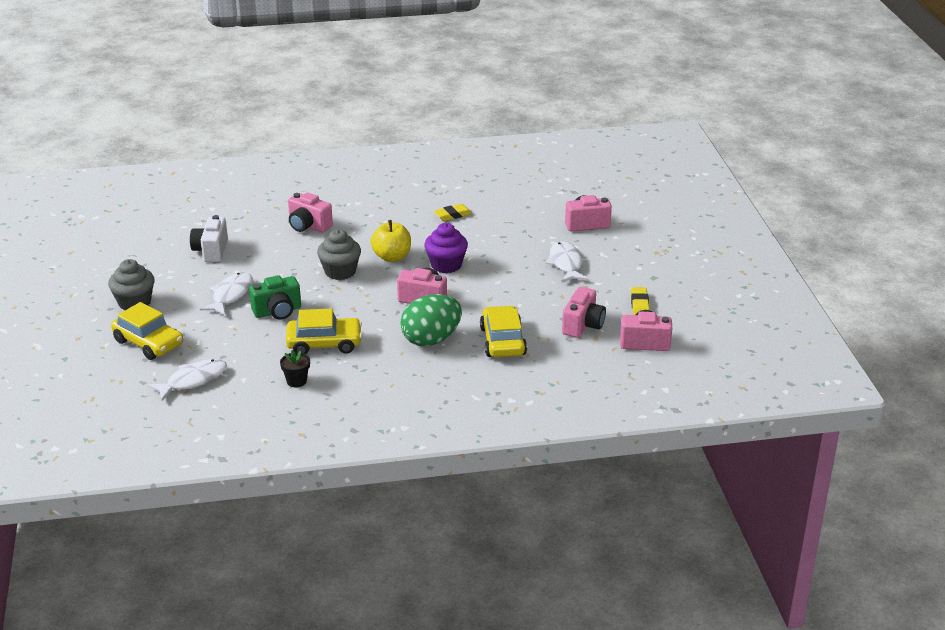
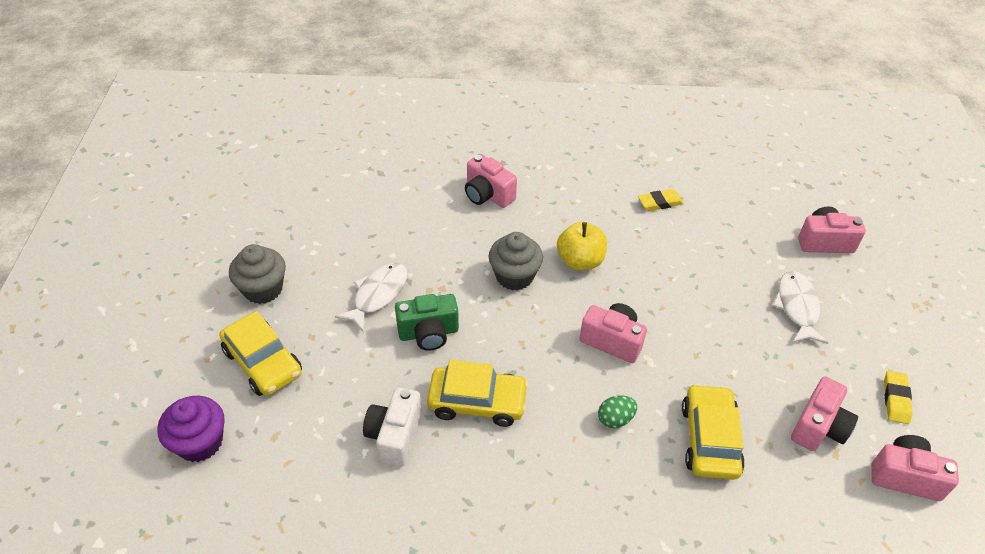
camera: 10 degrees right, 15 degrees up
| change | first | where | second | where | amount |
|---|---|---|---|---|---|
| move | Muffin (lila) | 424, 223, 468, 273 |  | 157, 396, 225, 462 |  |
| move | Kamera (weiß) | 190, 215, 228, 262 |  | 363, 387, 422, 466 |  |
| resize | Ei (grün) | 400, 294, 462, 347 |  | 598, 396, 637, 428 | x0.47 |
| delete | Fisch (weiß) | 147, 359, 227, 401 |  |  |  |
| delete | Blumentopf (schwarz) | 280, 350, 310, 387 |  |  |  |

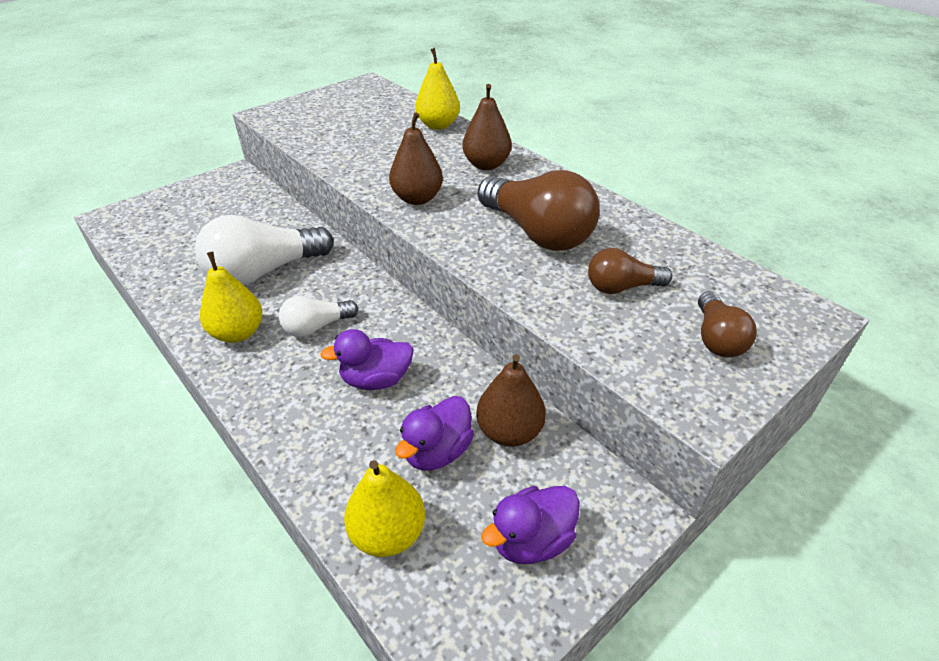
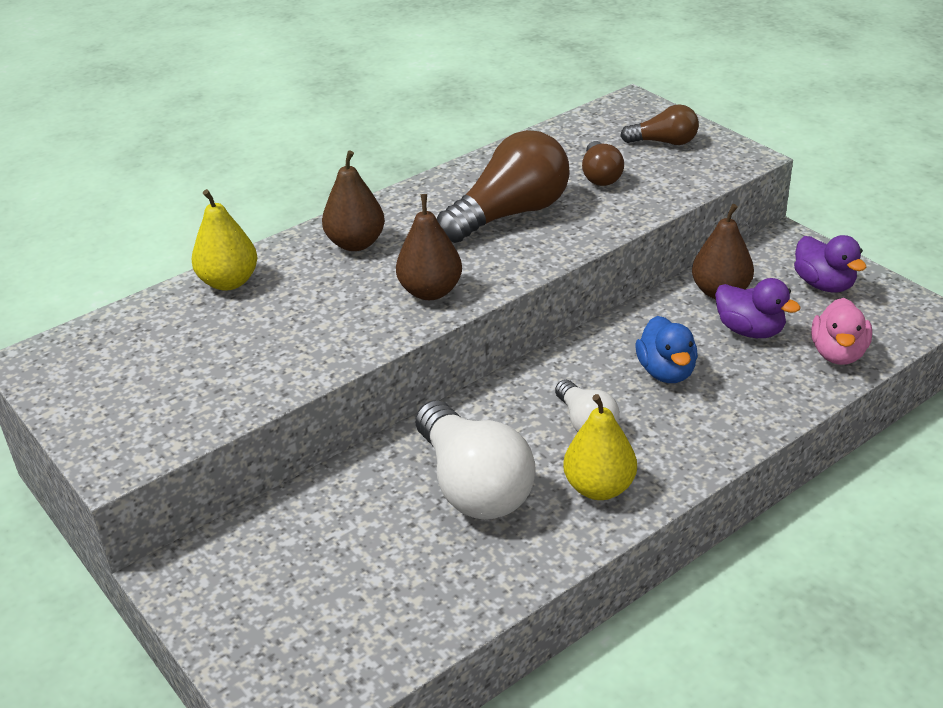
camera: 85 degrees left, 5 degrees down
| change | first | where | second | where | amount |
|---|---|---|---|---|---|
| recolor | Ente (lila) | 320, 329, 414, 390 | Ente (blau) | 636, 316, 698, 383 |  |
| replace | Birne (gelb) | 344, 460, 425, 557 | Ente (rosa) | 811, 298, 872, 365 |  |

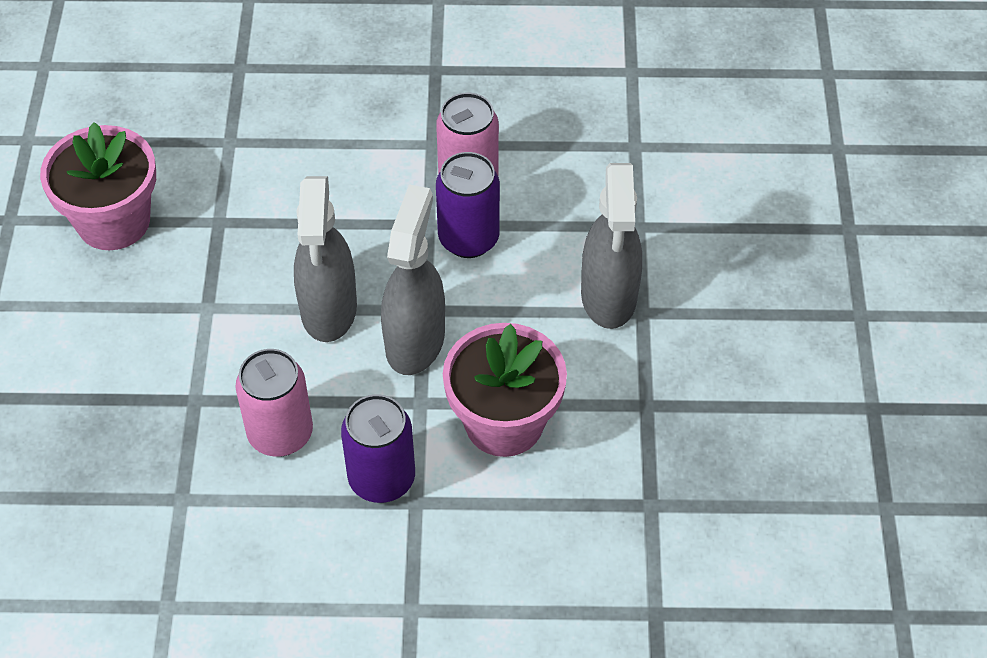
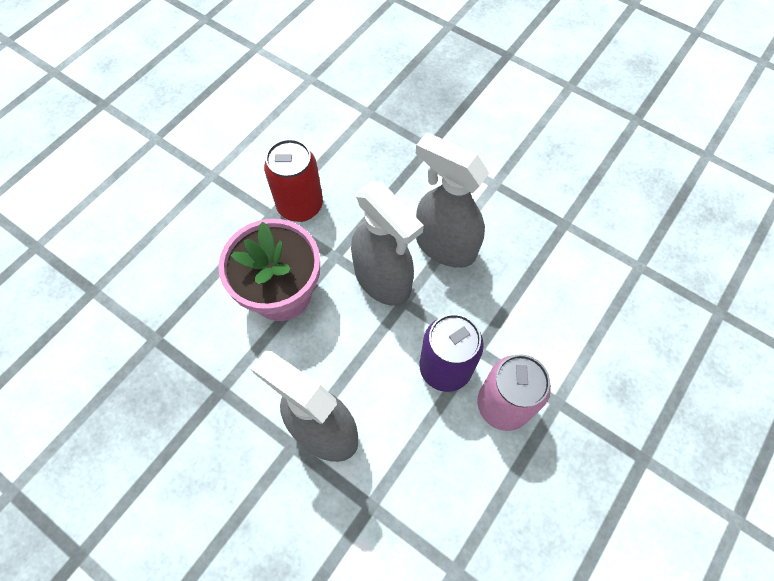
camera: 125 degrees right, 10 degrees up
| change | first | where | second | where | amount |
|---|---|---|---|---|---|
| recolor | Dose (lila) | 341, 394, 415, 503 | Dose (rot) | 264, 139, 323, 222 |  |
| delete | Blumentopf (rosa) | 40, 122, 156, 250 |  |  |  |
| delete | Dose (rosa) | 236, 349, 313, 457 |  |  |  |

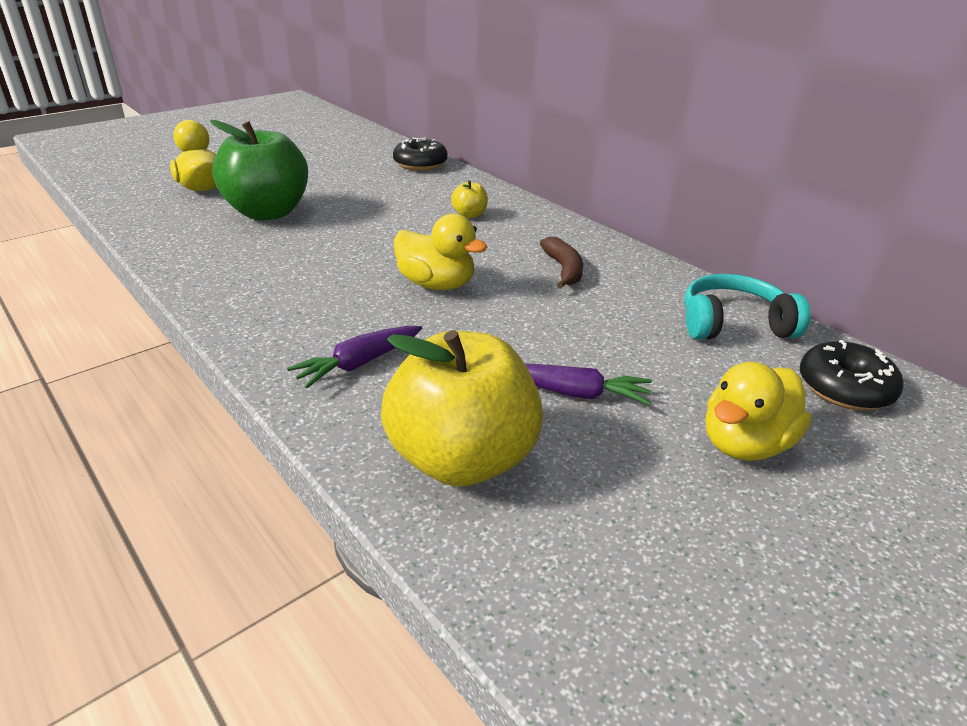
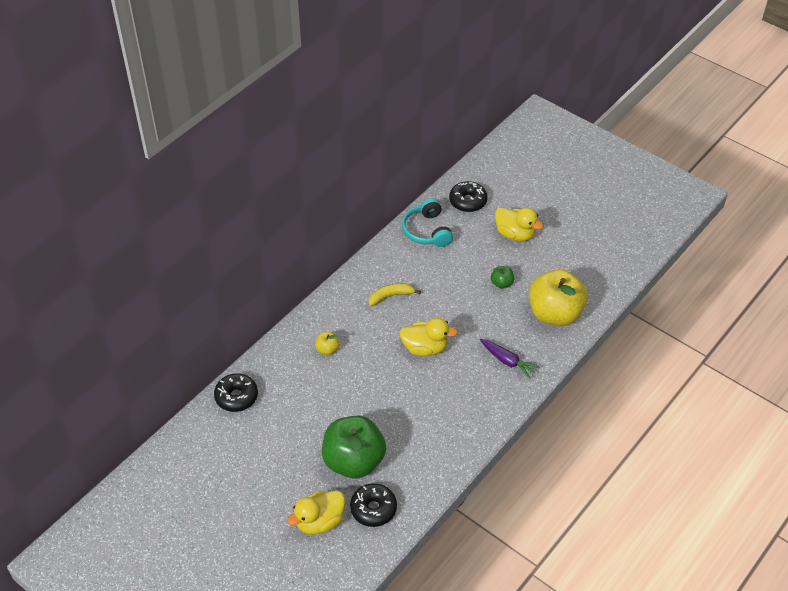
camera: 100 degrees left, 15 degrees up
| change | first | where | second | where | amount |
|---|---|---|---|---|---|
| insert |  |  | Donut (schwarz) | 350, 483, 397, 527 |  |
| recolor | Banane (braun) | 540, 237, 583, 289 | Banane (gelb) | 369, 283, 421, 306 |  |
| rotate | Ente (gelb) | 394, 214, 487, 290 |  | 399, 318, 458, 356 | 75 degrees clockwise |
| replace | Karotte (lila) | 524, 363, 652, 405 | Apfel (grün) | 491, 266, 514, 289 |  |

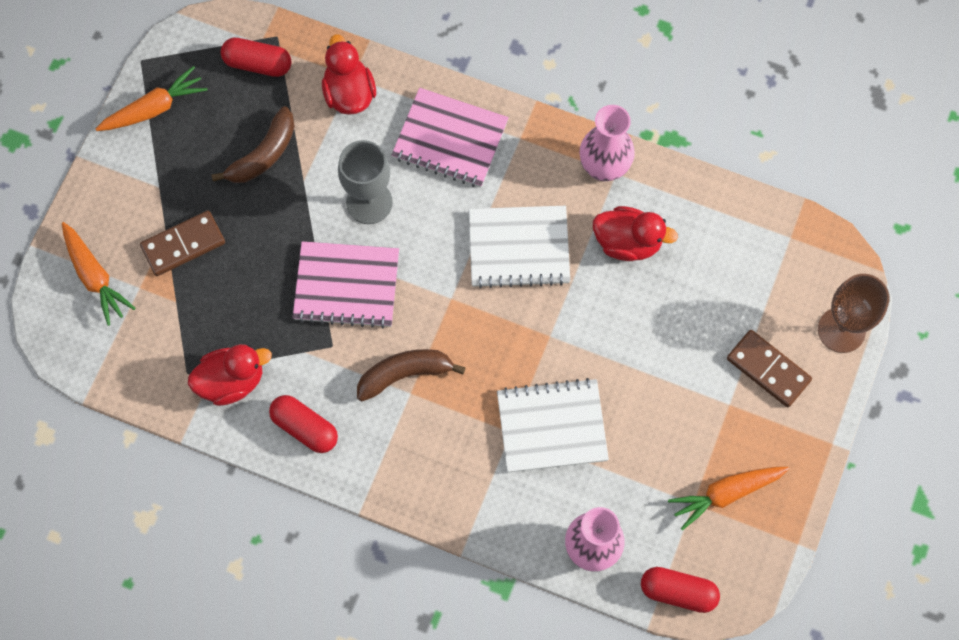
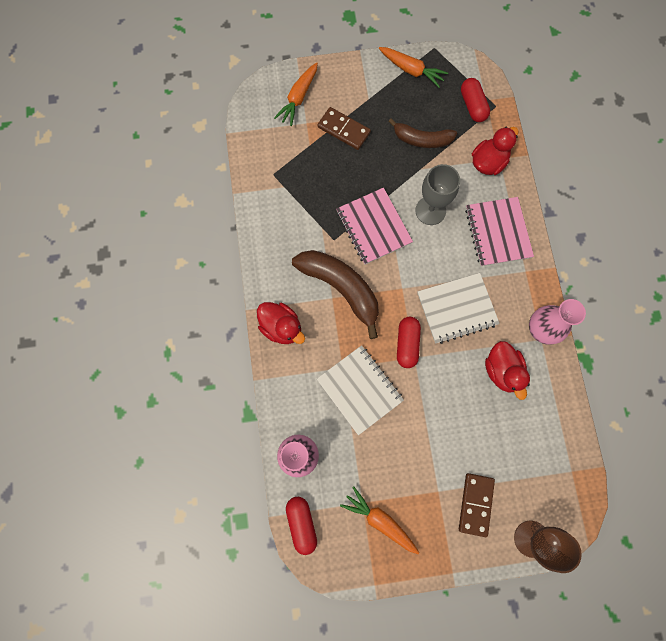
camera: 60 degrees right, 5 degrees up
| change | first | where | second | where | amount |
|---|---|---|---|---|---|
| move | Ente (rot) | 188, 344, 272, 406 |  | 257, 302, 305, 344 |  |
| resize | Banane (braun) | 357, 349, 466, 401 |  | 292, 250, 379, 339 | x1.56 |
| move | Kapsel (rot) | 269, 395, 338, 453 |  | 397, 317, 421, 368 |  |
| rotate | Notizbuch (weiß) | 469, 206, 570, 288 |  | 417, 273, 500, 344 | 75 degrees counterclockwise |

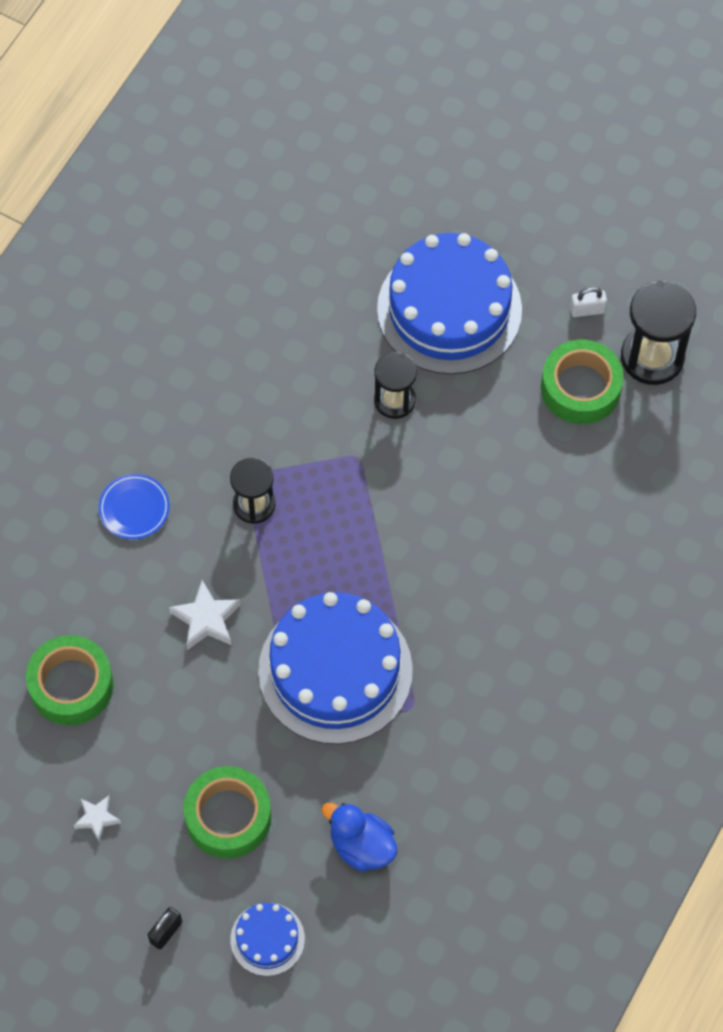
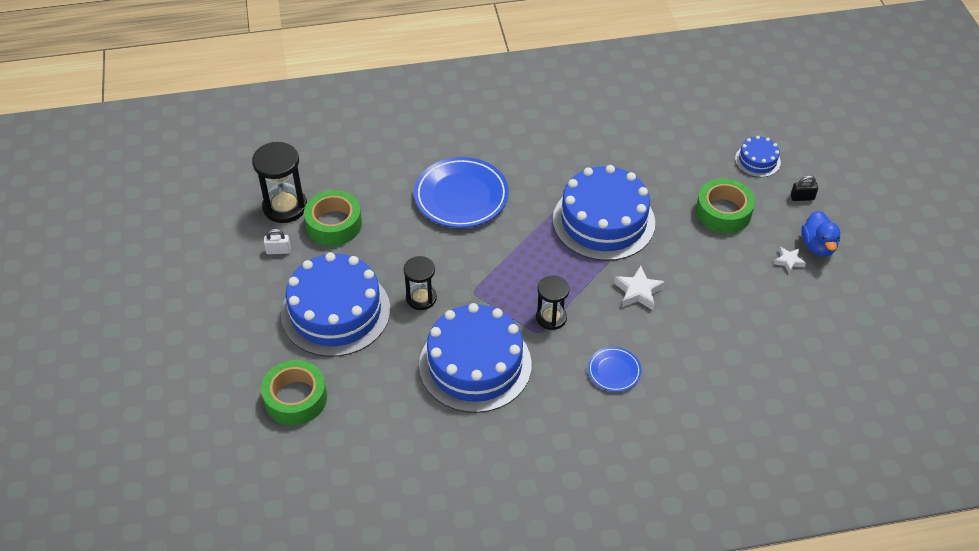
camera: 130 degrees left, 15 degrees down
| change | first | where | second | where | amount |
|---|---|---|---|---|---|
| move | Klebeband (grün) | 26, 635, 114, 725 |  | 261, 360, 327, 425 |  |
| rotate | Vorhängeschloss (weiß) | 570, 287, 607, 317 |  | 264, 229, 291, 254 | 45 degrees counterclockwise |
| insert |  |  | Teller (blau) | 414, 157, 509, 228 |  |
| insert |  |  | Kuchen (blau) | 419, 303, 532, 413 |  |
| move | Ente (blau) | 322, 803, 398, 872 |  | 801, 211, 840, 256 |  |

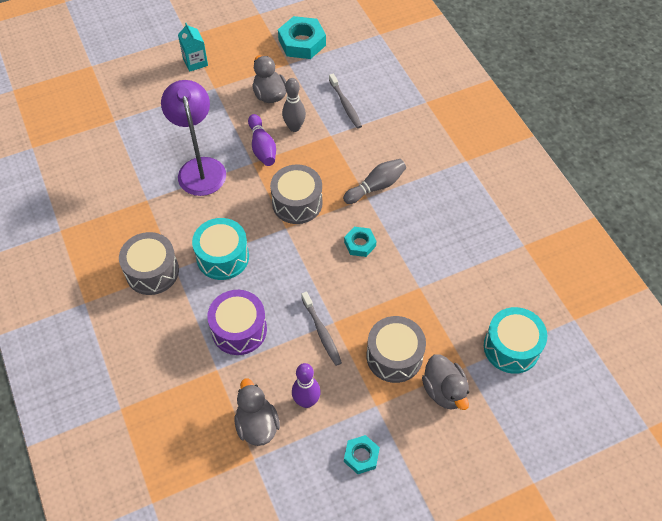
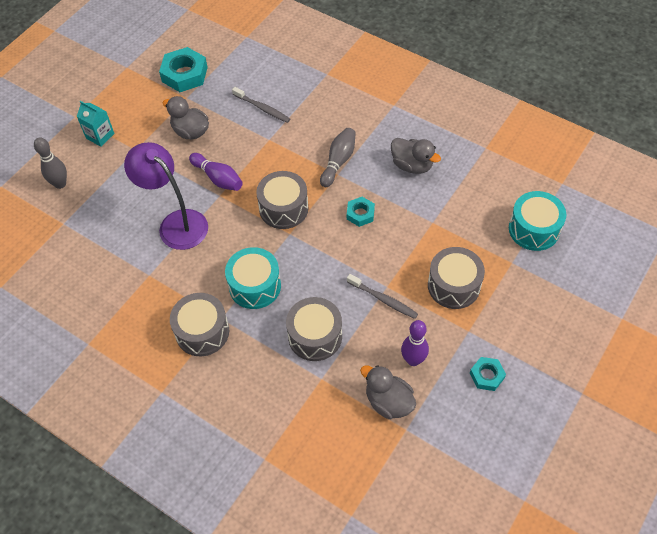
camera: 30 degrees left, 0 degrees up
| change | first | where | second | where | amount |
|---|---|---|---|---|---|
| move | Bowlingkegel (grau) | 282, 78, 306, 132 |  | 34, 137, 67, 189 |  |
| recolor | Trommel (lila) | 207, 290, 267, 355 | Trommel (grau) | 286, 297, 342, 361 |  |
| move | Ente (grau) | 422, 354, 469, 410 |  | 391, 138, 441, 174 |  |

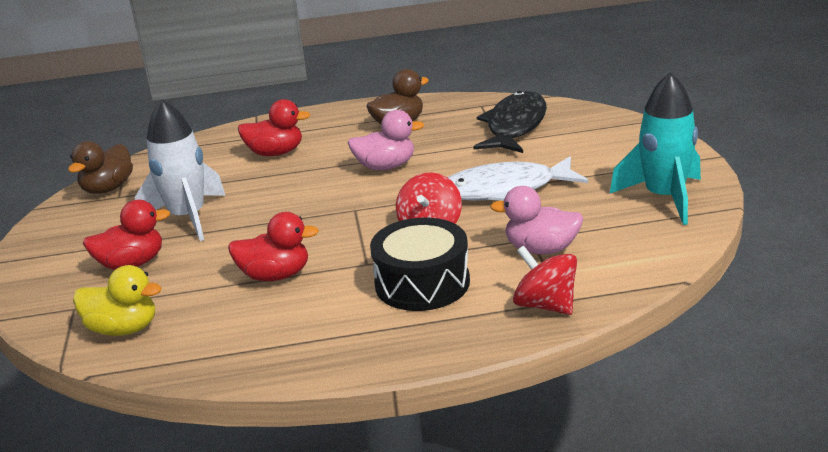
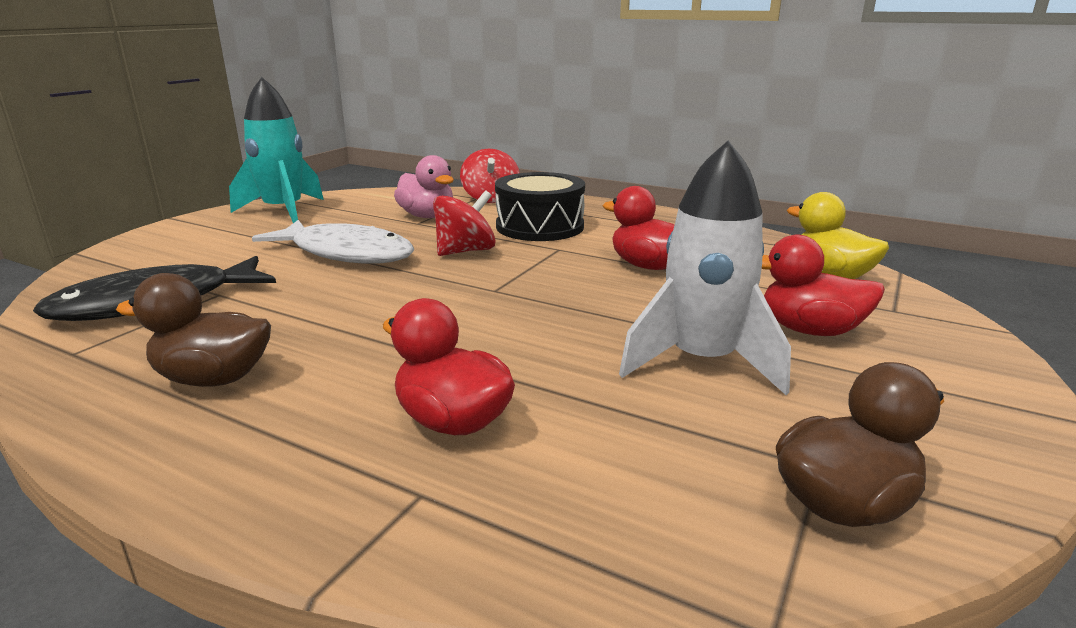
camera: 145 degrees left, 5 degrees down
| change | first | where | second | where | amount |
|---|---|---|---|---|---|
| delete | Ente (rosa) | 348, 110, 424, 170 |  |  |  |

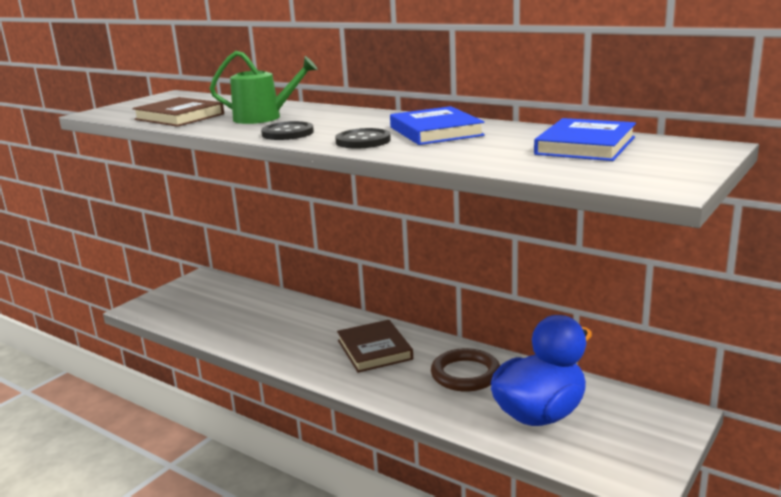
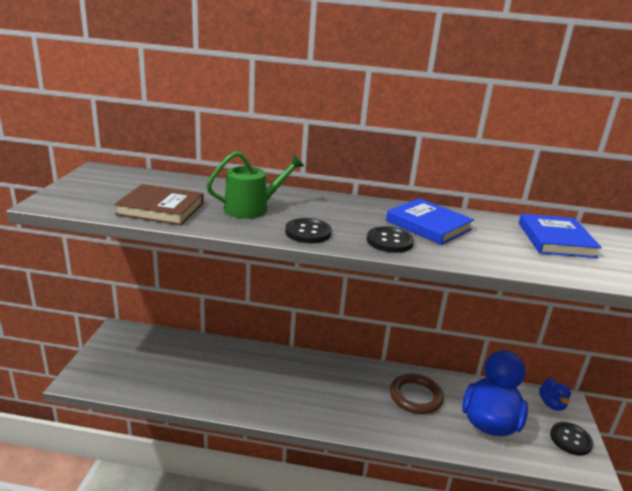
camera: 30 degrees left, 5 degrees up
| change | first | where | second | where | amount |
|---|---|---|---|---|---|
| insert |  |  | Ente (blau) | 539, 378, 571, 411 |  |
| insert |  |  | Knopf (schwarz) | 550, 422, 593, 455 |  |
| delete | Buch (braun) | 337, 320, 413, 373 |  |  |  |

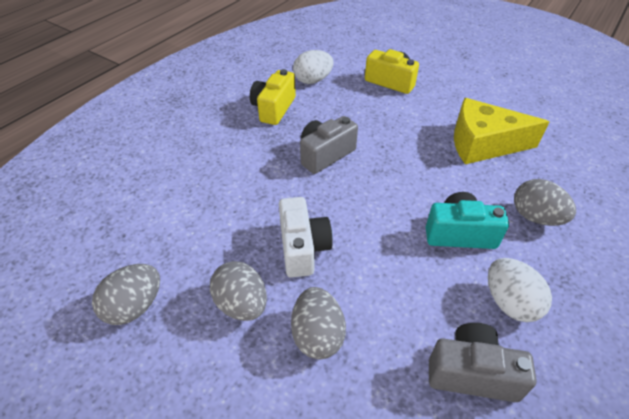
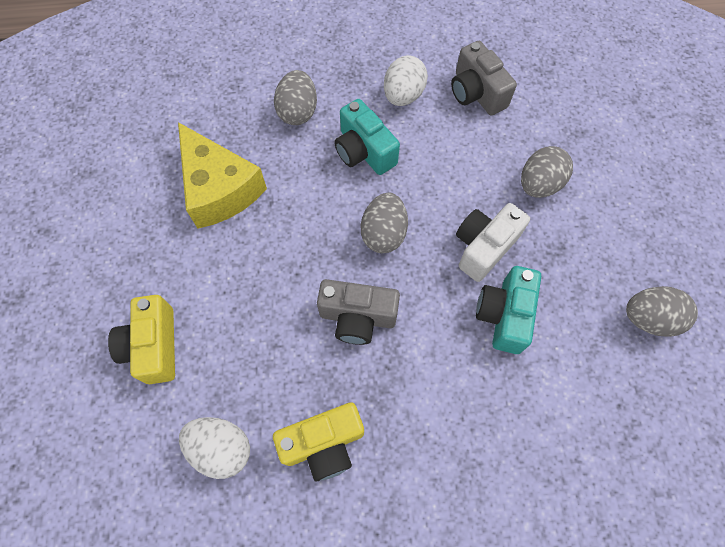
camera: 130 degrees left, 20 degrees up
| change | first | where | second | where | amount |
|---|---|---|---|---|---|
| move | Ei (grau) | 210, 261, 267, 321 |  | 361, 193, 408, 253 |  |
| insert |  |  | Kamera (türkis) | 476, 266, 541, 354 |  |

